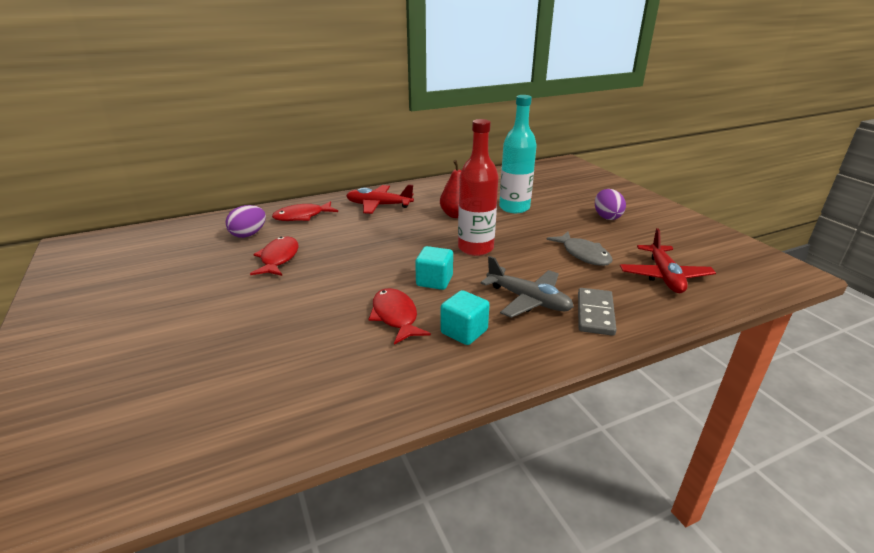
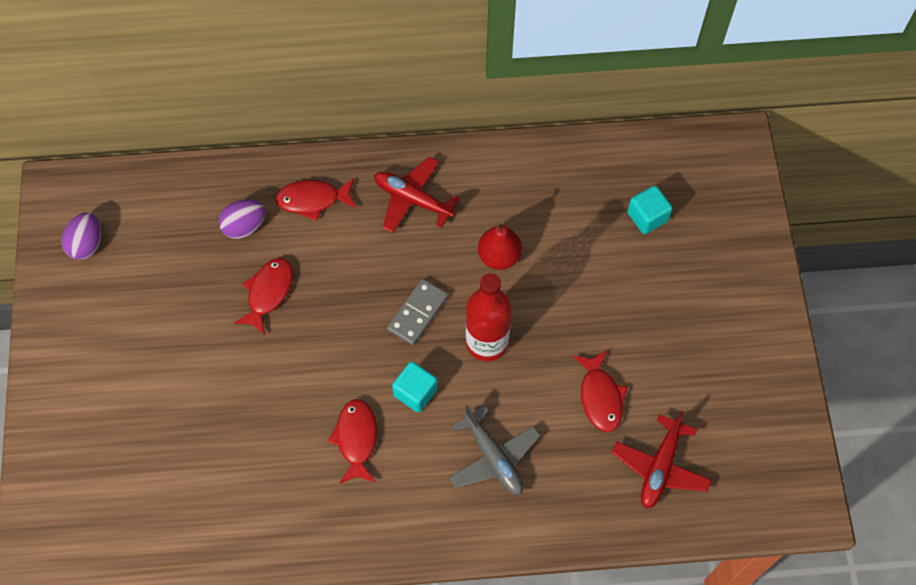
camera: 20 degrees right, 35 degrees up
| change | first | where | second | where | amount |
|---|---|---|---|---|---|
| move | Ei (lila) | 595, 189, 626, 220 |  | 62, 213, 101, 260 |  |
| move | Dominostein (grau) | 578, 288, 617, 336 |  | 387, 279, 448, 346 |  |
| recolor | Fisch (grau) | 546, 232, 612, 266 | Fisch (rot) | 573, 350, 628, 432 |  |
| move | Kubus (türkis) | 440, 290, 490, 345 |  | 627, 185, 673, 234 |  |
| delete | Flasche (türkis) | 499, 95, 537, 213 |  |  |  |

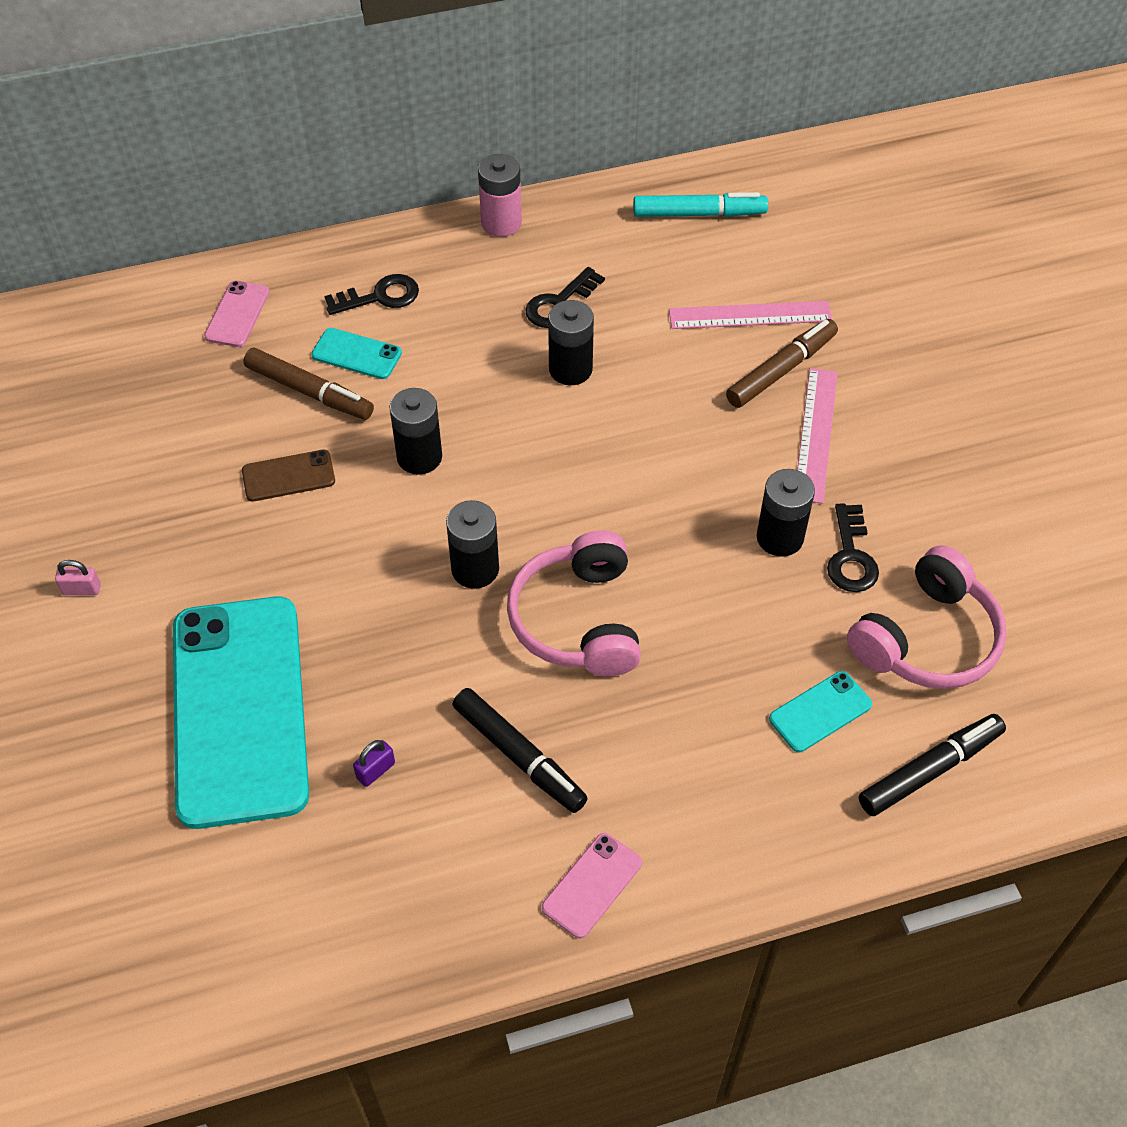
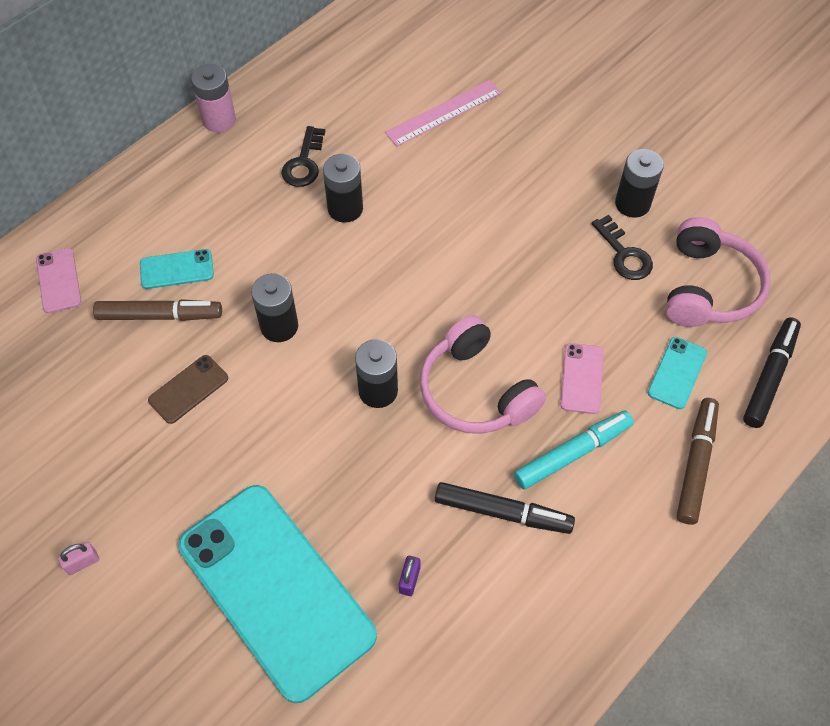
camera: 30 degrees left, 5 degrees up
| change | first | where | second | where | amount |
|---|---|---|---|---|---|
| move | Filzstift (türkis) | 633, 192, 768, 217 |  | 514, 411, 634, 489 |  |
| move | Handy (rosa) | 542, 833, 642, 938 |  | 560, 343, 604, 414 |  |
| move | Batterie (schwarz) | 757, 469, 815, 557 |  | 615, 149, 664, 218 |  |
| move | Filzstift (braun) | 726, 319, 838, 408 |  | 677, 398, 719, 525 |  |
| delete | Schlüssel (schwarz) | 324, 274, 419, 315 |  |  |  |
| delete | Lineal (rosa) | 797, 368, 838, 504 |  |  |  |

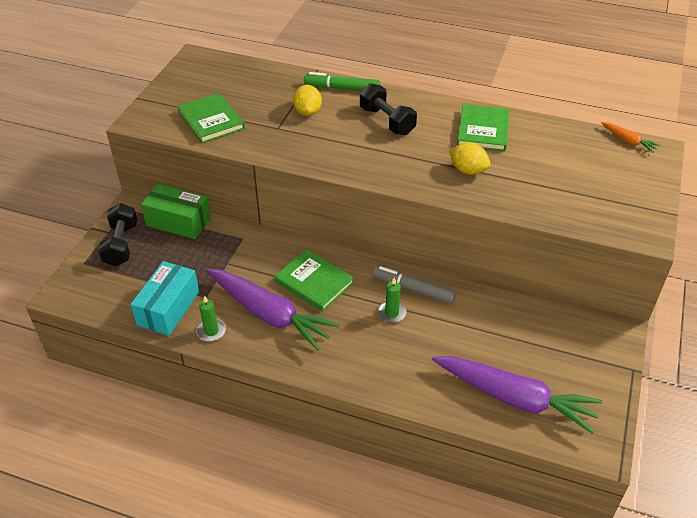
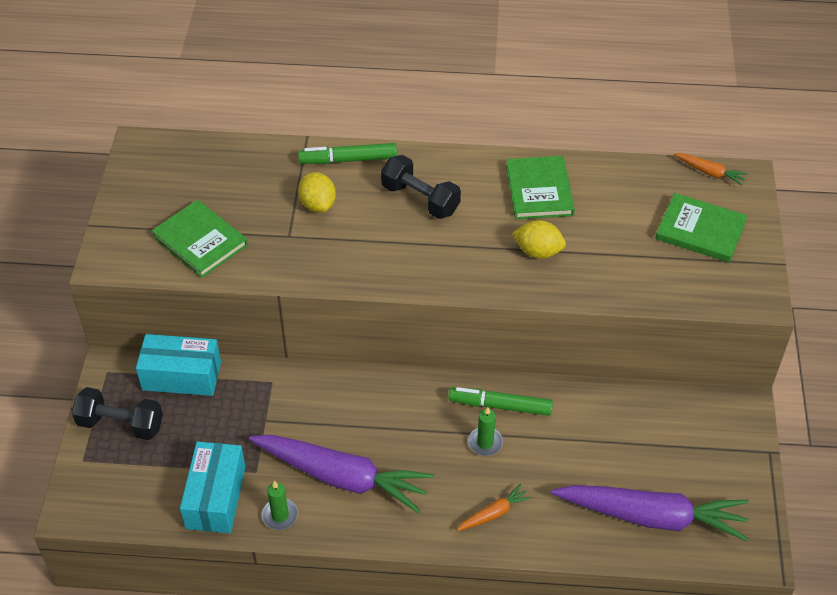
camera: 15 degrees left, 5 degrees up
| change | first | where | second | where | amount |
|---|---|---|---|---|---|
| rotate | Hantel (schwarz) | 98, 203, 137, 266 |  | 72, 387, 163, 440 | 60 degrees counterclockwise |
| recolor | Schachtel (grün) | 141, 184, 211, 239 | Schachtel (türkis) | 136, 334, 221, 396 |  |
| recolor | Filzstift (grau) | 372, 266, 456, 304 | Filzstift (grün) | 448, 387, 553, 416 |  |
| insert |  |  | Karotte (orange) | 457, 484, 532, 531 |  |
| move | Buch (grün) | 274, 249, 354, 312 |  | 655, 193, 747, 263 |  |

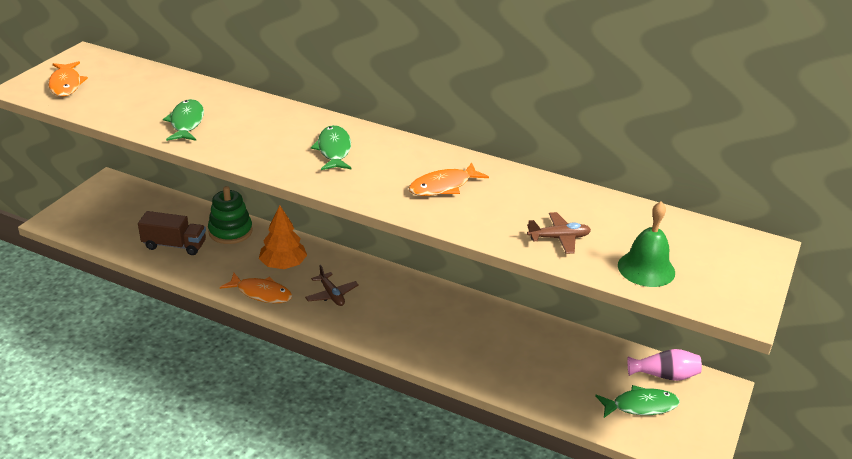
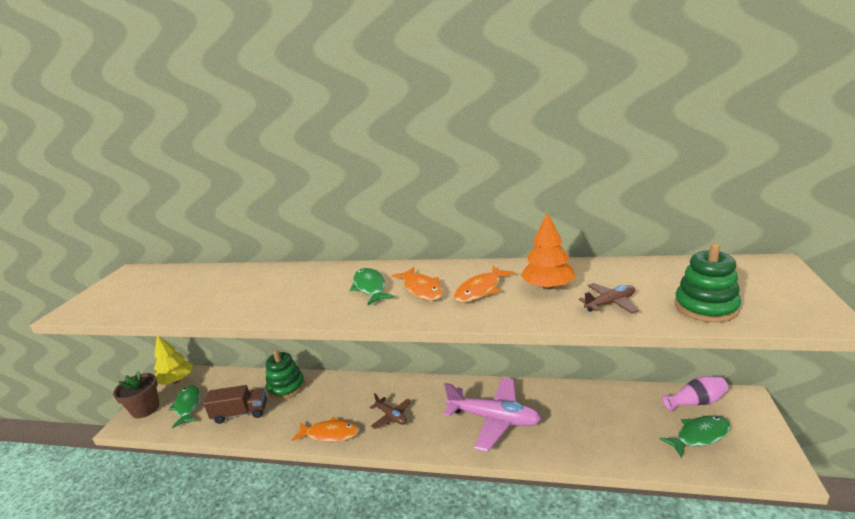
camera: 10 degrees left, 10 degrees down
| change | first | where | second | where | amount |
|---|---|---|---|---|---|
| insert |  |  | Blumentopf (braun) | 113, 371, 159, 418 |  |
| insert |  |  | Baum (gelb) | 154, 337, 193, 385 |  |
| move | Fisch (grün) | 163, 99, 204, 141 |  | 168, 385, 200, 428 |  |
| move | Fisch (orange) | 48, 61, 88, 97 |  | 391, 267, 443, 301 |  |
| insert |  |  | Flugzeug (rosa) | 444, 377, 541, 452 |  |
| move | Baum (orange) | 259, 205, 307, 269 |  | 521, 212, 576, 290 |  |
| replace | Glocke (grün) | 618, 201, 675, 287 | Stapelspielzeug (grün) | 675, 243, 741, 323 |  |

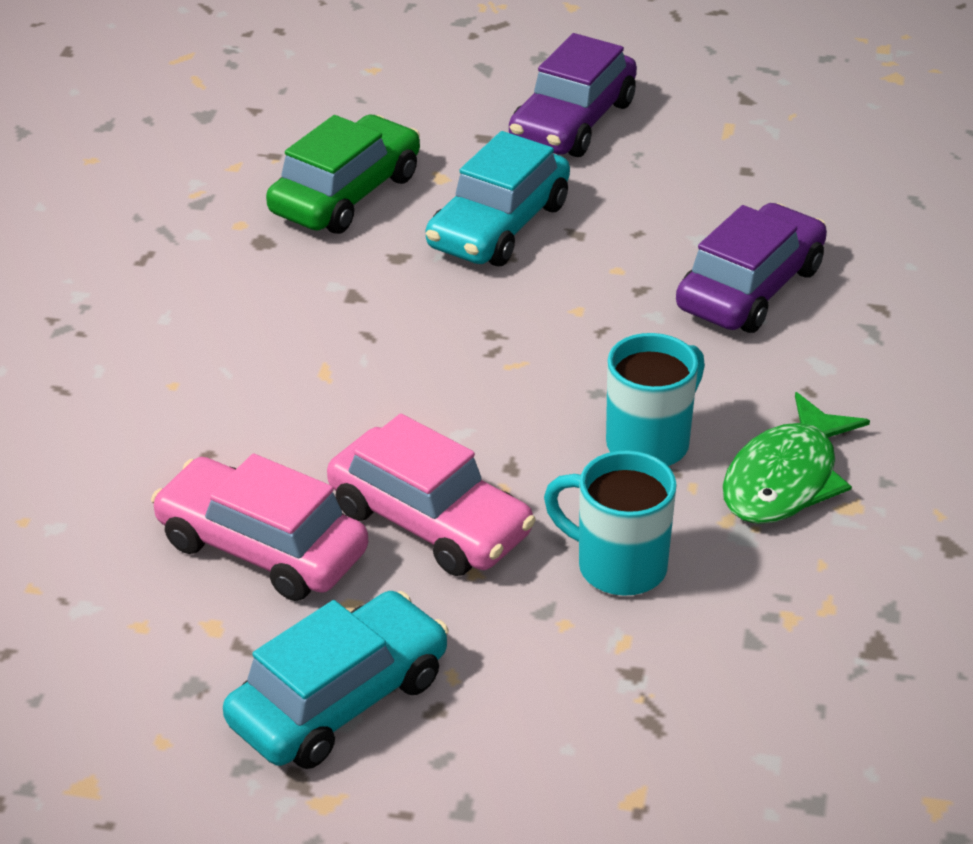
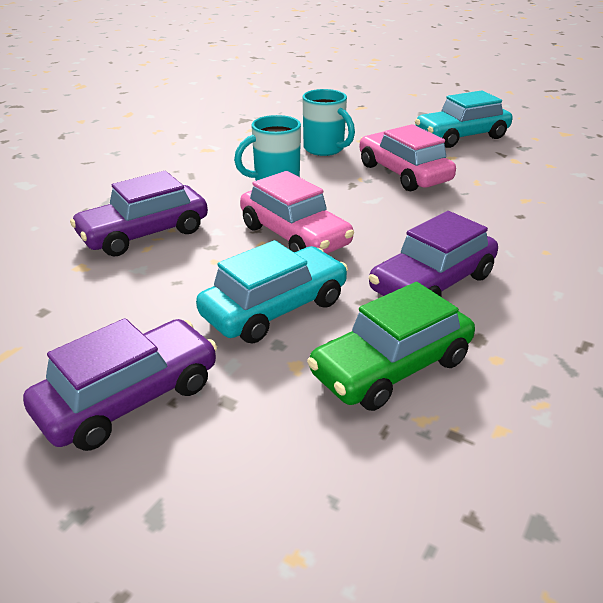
camera: 160 degrees left, 5 degrees down
| change | first | where | second | where | amount |
|---|---|---|---|---|---|
| move | Auto (rosa) | 151, 453, 368, 601 |  | 240, 171, 354, 254 |  |
| insert |  |  | Auto (lila) | 369, 211, 498, 297 |  |
| delete | Fisch (grün) | 723, 392, 870, 524 |  |  |  |

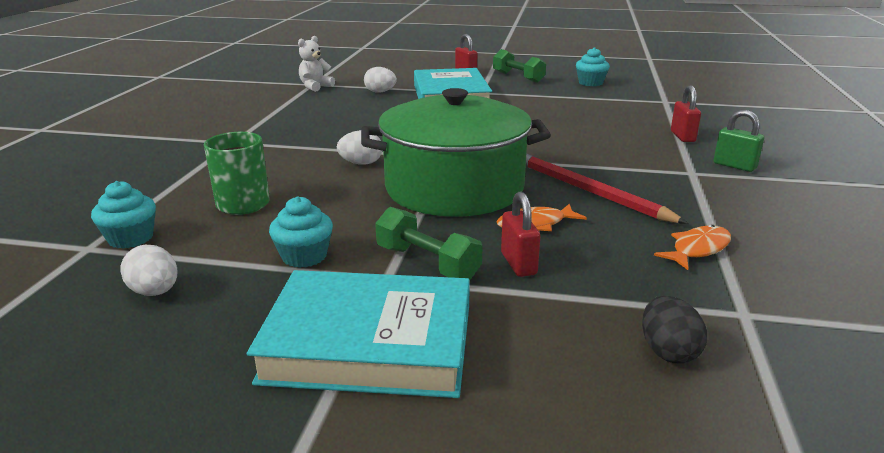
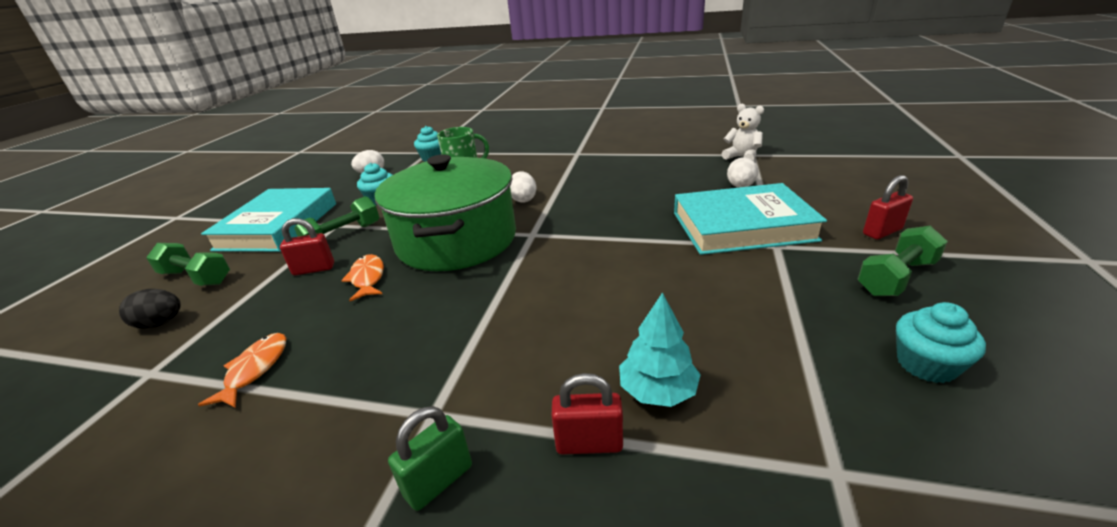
camera: 95 degrees right, 5 degrees up
| change | first | where | second | where | amount |
|---|---|---|---|---|---|
| insert |  |  | Hantel (grün) | 146, 243, 230, 286 |  |
| rotate | Fisch (orange) | 654, 225, 731, 270 |  | 198, 333, 286, 408 | 135 degrees counterclockwise |
| insert |  |  | Baum (türkis) | 619, 292, 701, 407 |  |
| delete | Bleistift (rot) | 526, 154, 688, 224 |  |  |  |

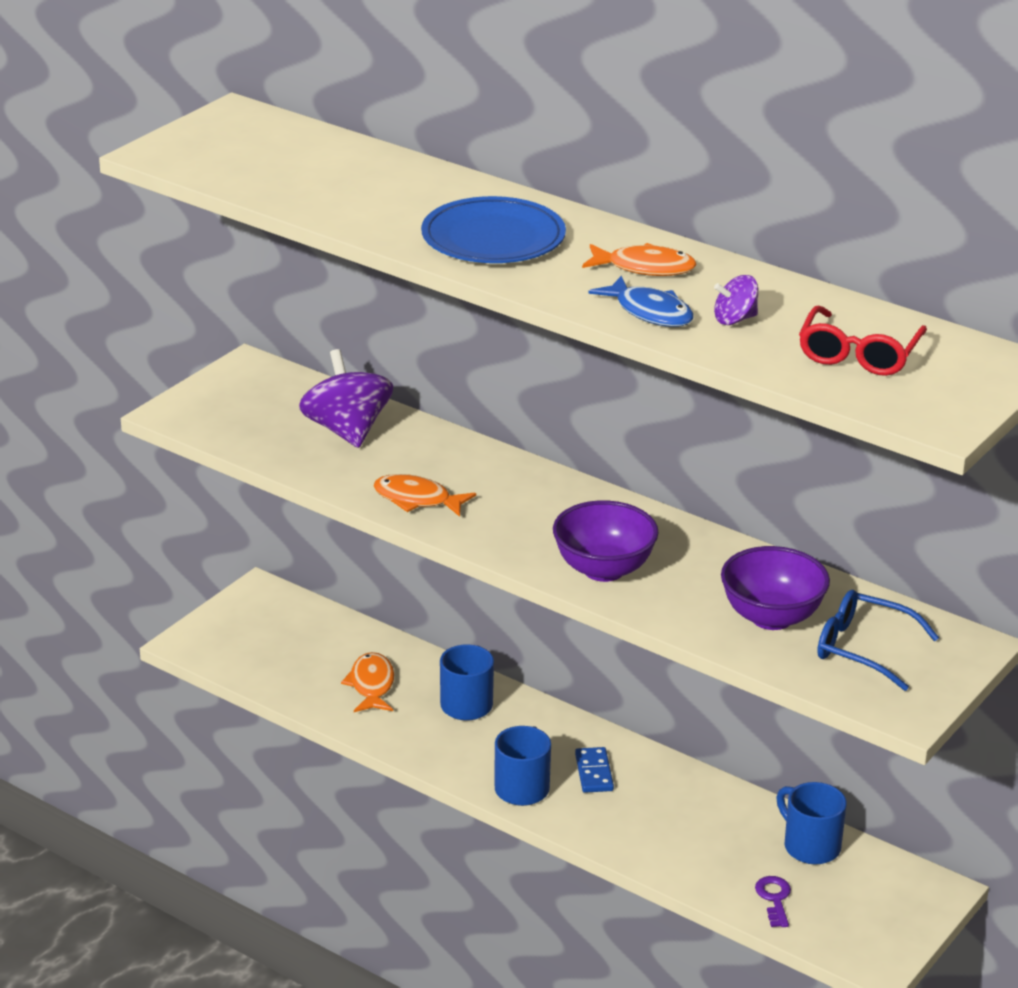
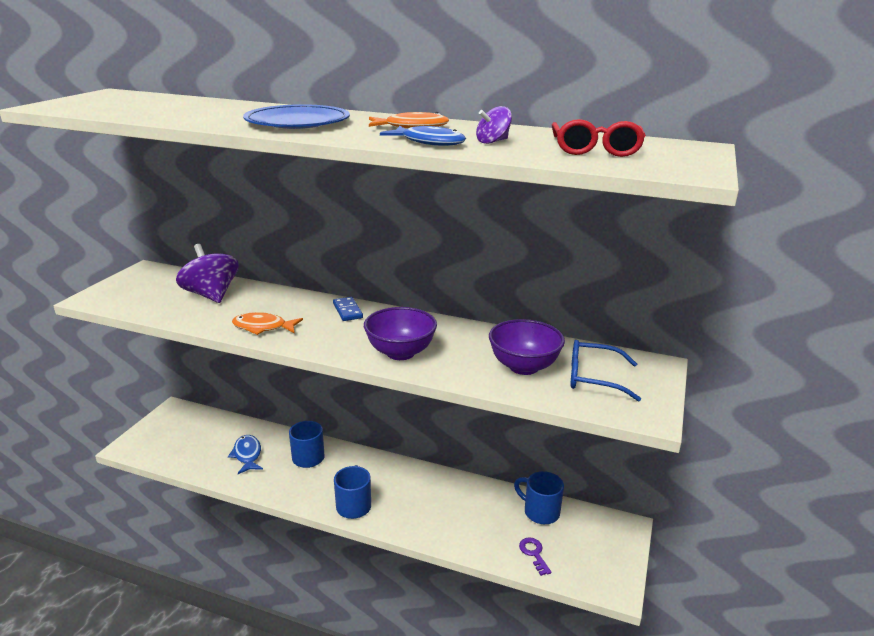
camera: 15 degrees left, 5 degrees down
| change | first | where | second | where | amount |
|---|---|---|---|---|---|
| recolor | Fisch (orange) | 341, 652, 394, 712 | Fisch (blau) | 228, 435, 263, 474 |  |
| move | Dominostein (blau) | 575, 747, 614, 793 |  | 333, 297, 363, 321 |  |

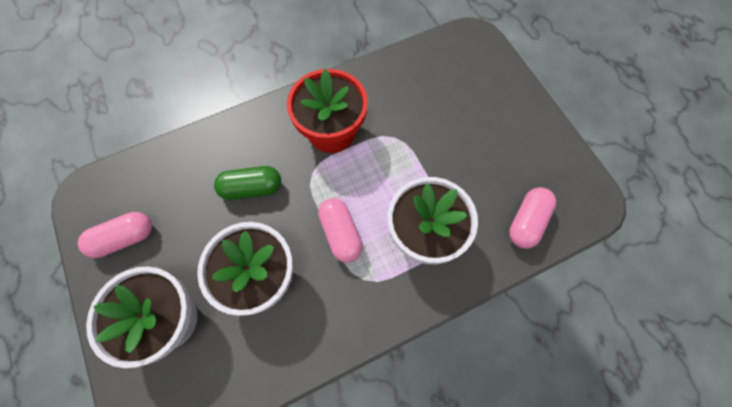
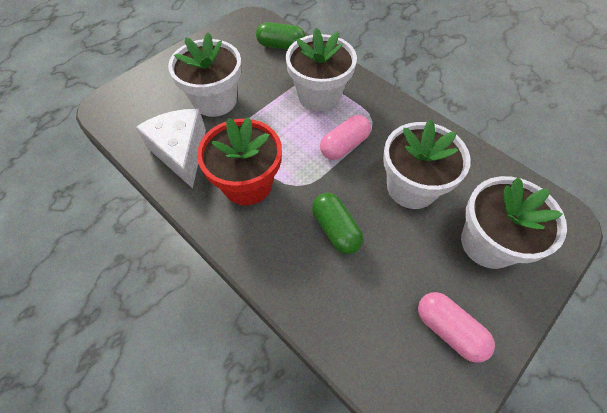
camera: 110 degrees left, 10 degrees down
| change | first | where | second | where | amount |
|---|---|---|---|---|---|
| insert |  |  | Käse (weiß) | 136, 109, 206, 188 |  |
| insert |  |  | Blumentopf (weiß) | 168, 32, 242, 117 |  |
| recolor | Kapsel (rosa) | 509, 187, 556, 249 | Kapsel (grün) | 256, 22, 306, 50 |  |

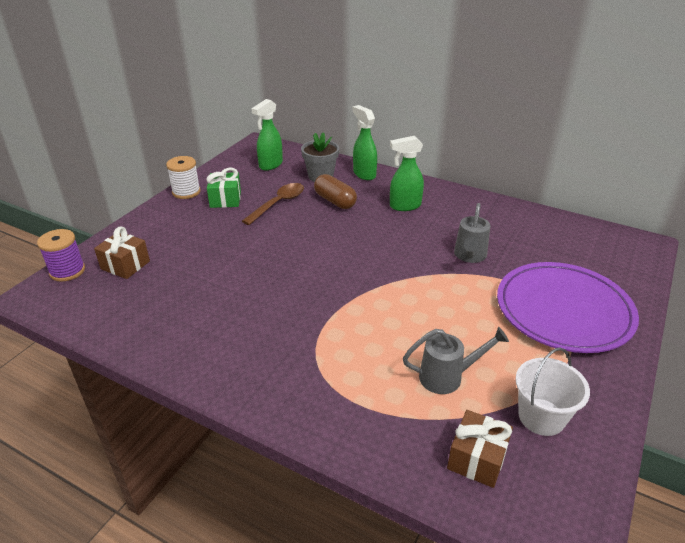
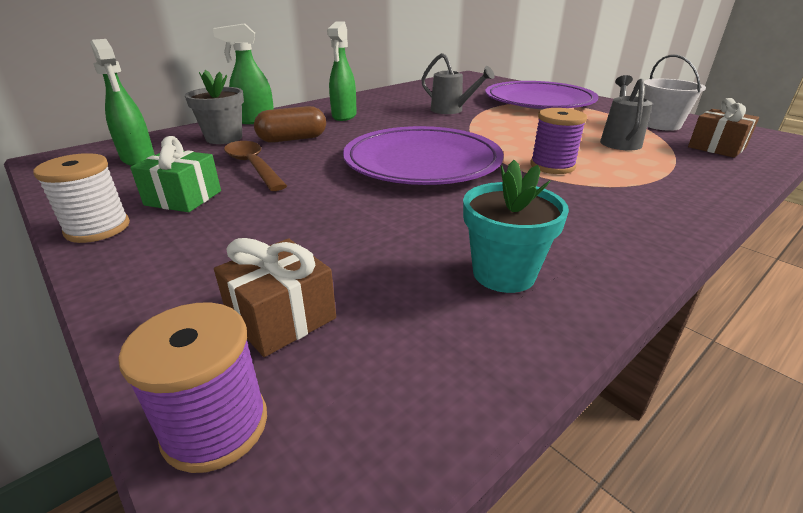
camera: 70 degrees left, 5 degrees down
| change | first | where | second | where | amount |
|---|---|---|---|---|---|
| insert |  |  | Teller (lila) | 343, 126, 504, 185 |  |
| insert |  |  | Blumentopf (türkis) | 463, 160, 569, 293 |  |
| insert |  |  | Garnrolle (lila) | 530, 108, 587, 174 |  |

